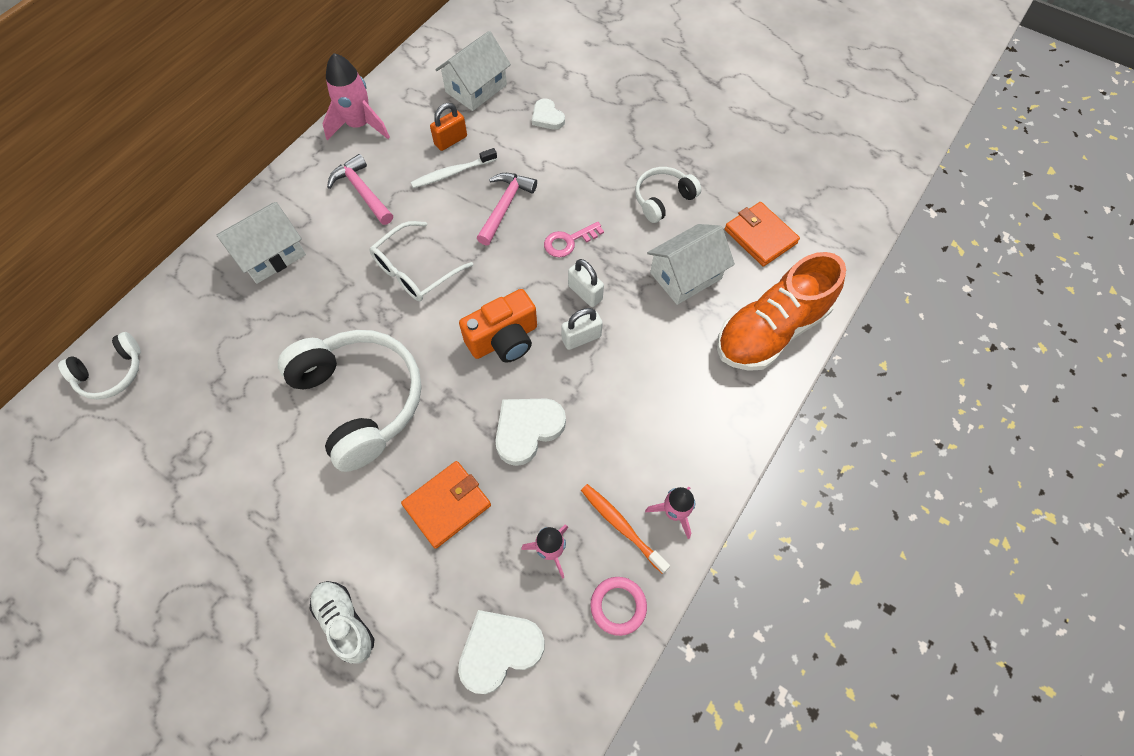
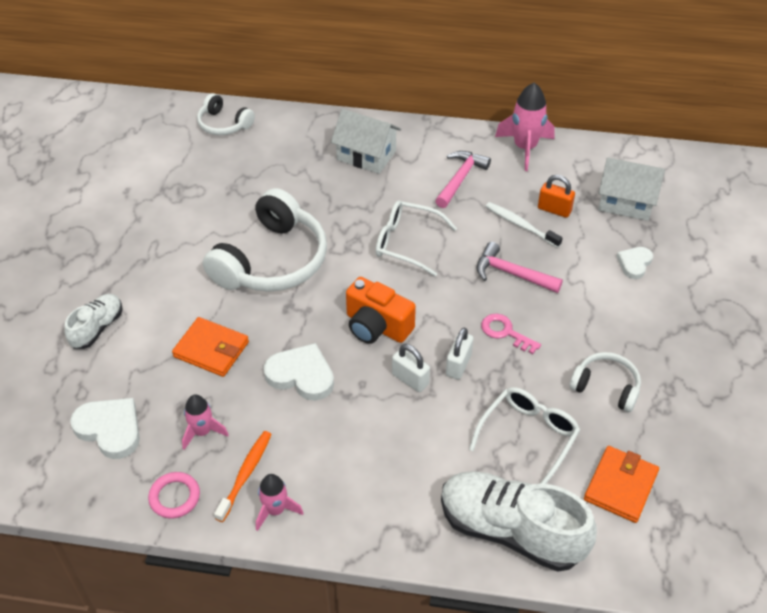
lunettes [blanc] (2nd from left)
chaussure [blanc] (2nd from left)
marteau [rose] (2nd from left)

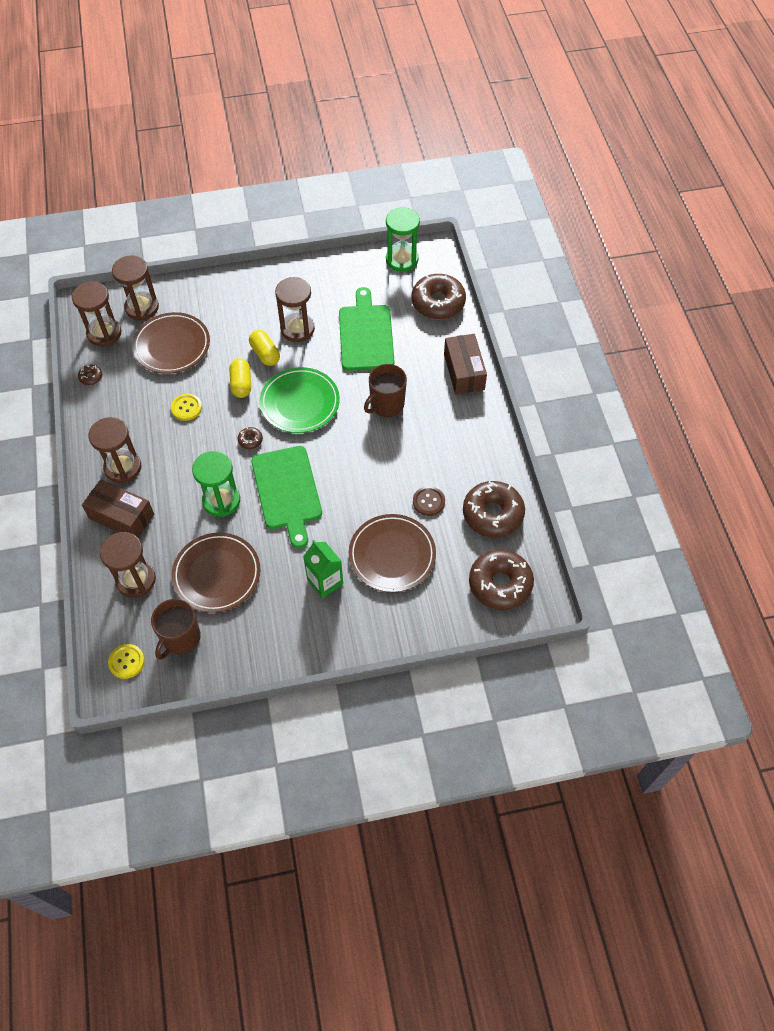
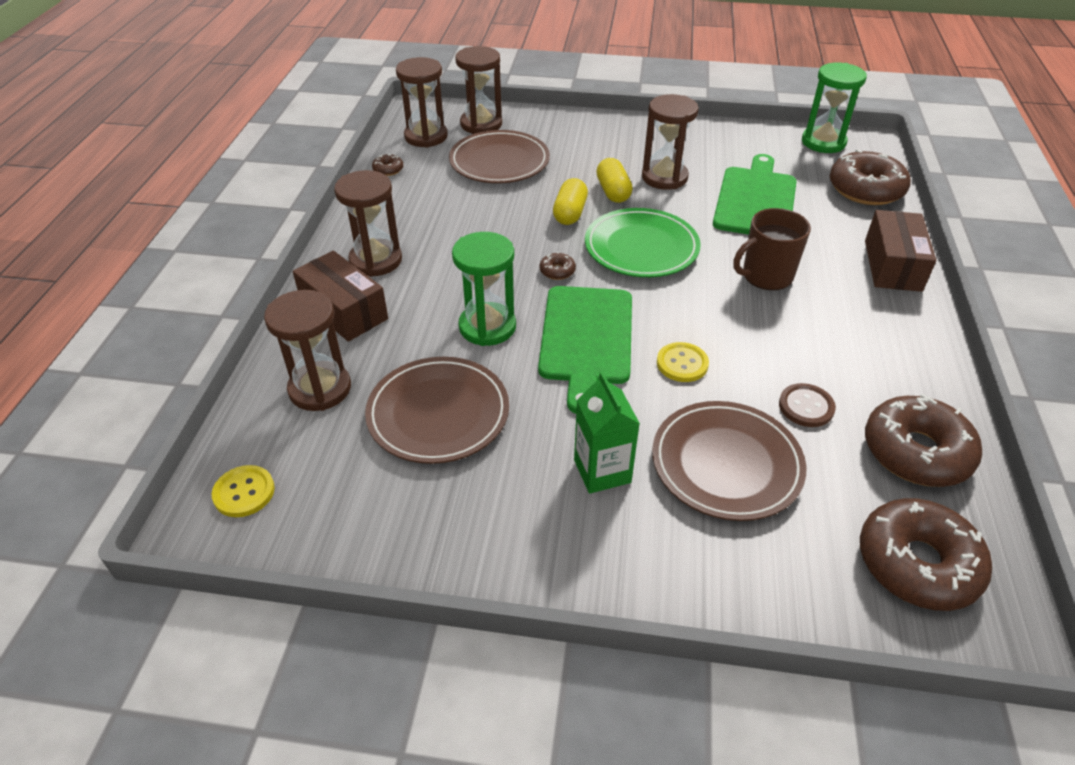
tasse [marron] (1st from left in the first image)
bouton [jaune] (2nd from left)

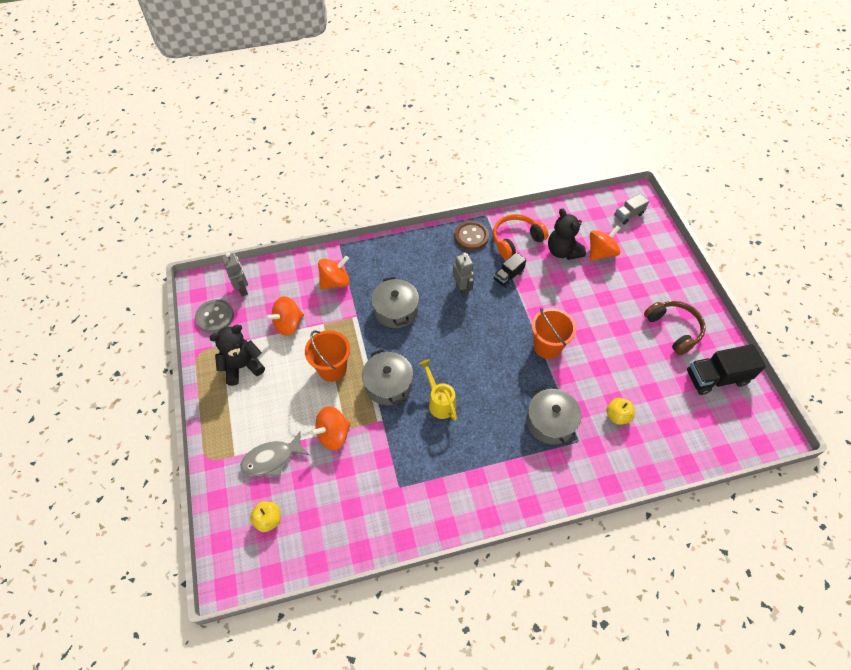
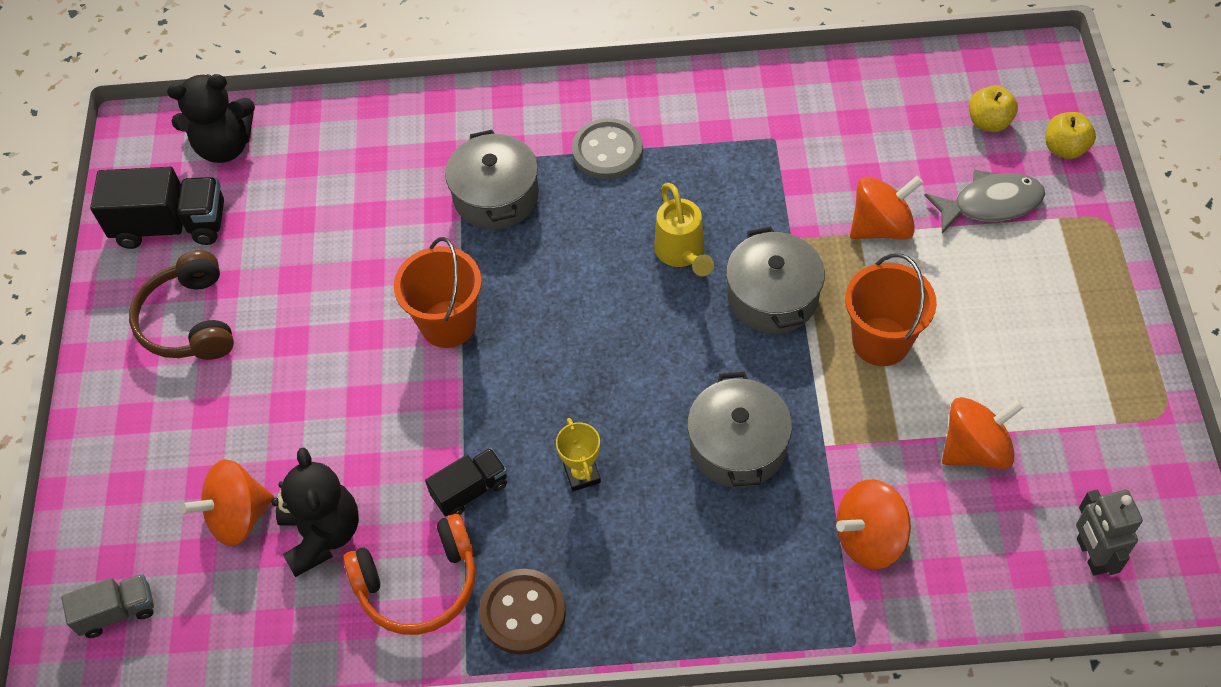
bouton [gris]
ours en peluche [noir] (1st from left)
pomme [jaune] (2nd from left)
trophée [jaune]

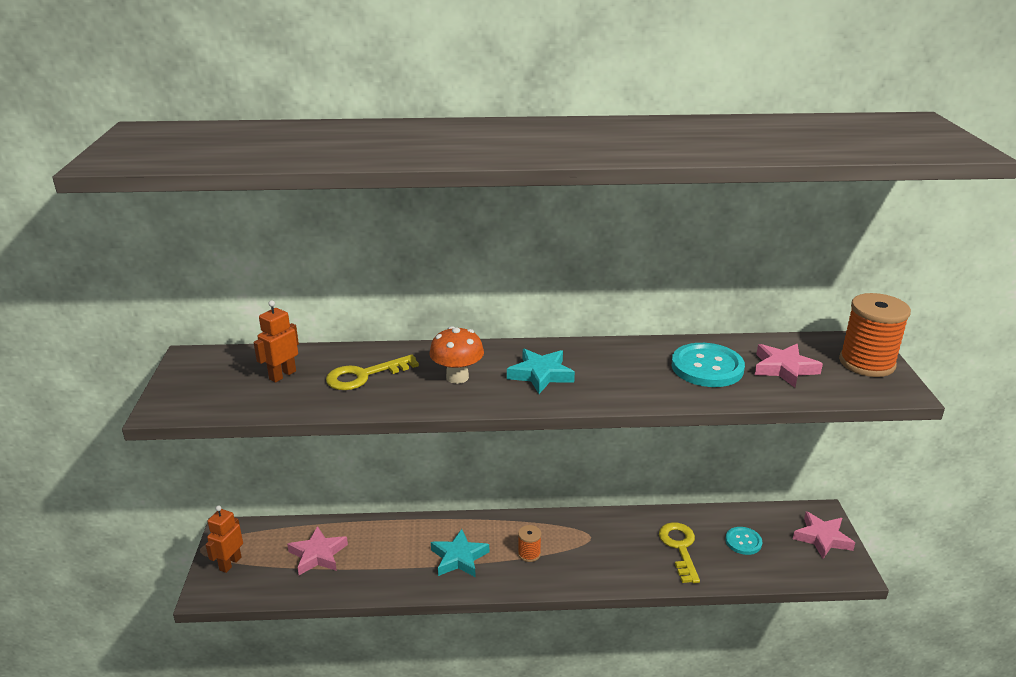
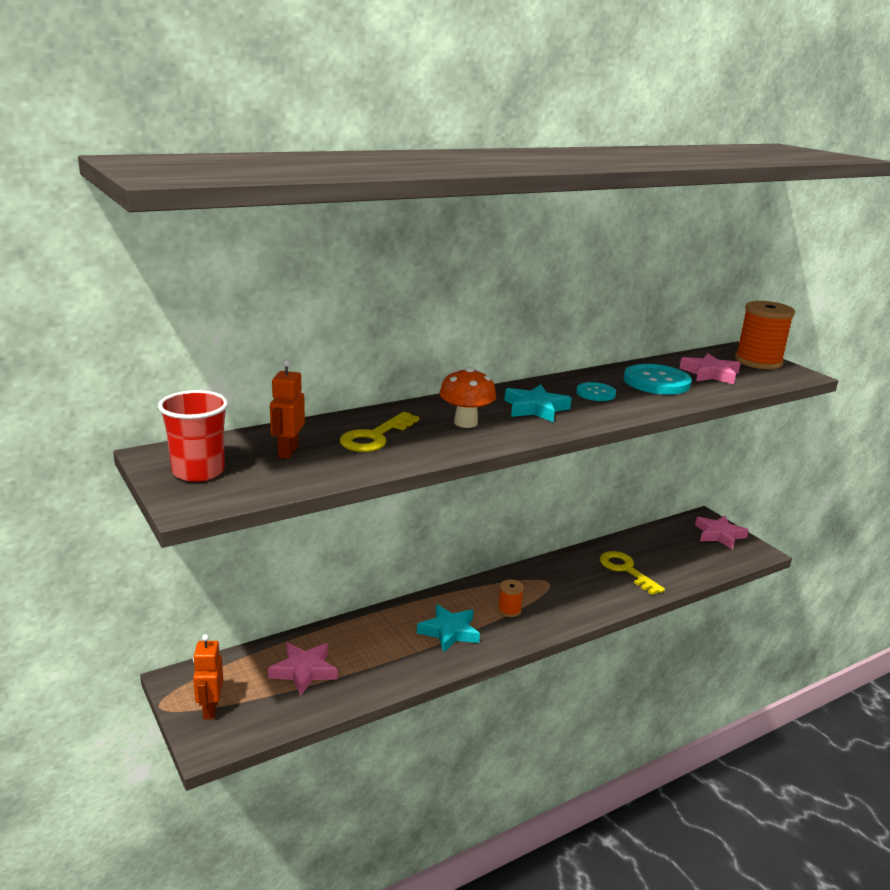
gobelet [rouge]
bouton [turquoise] (1st from left)

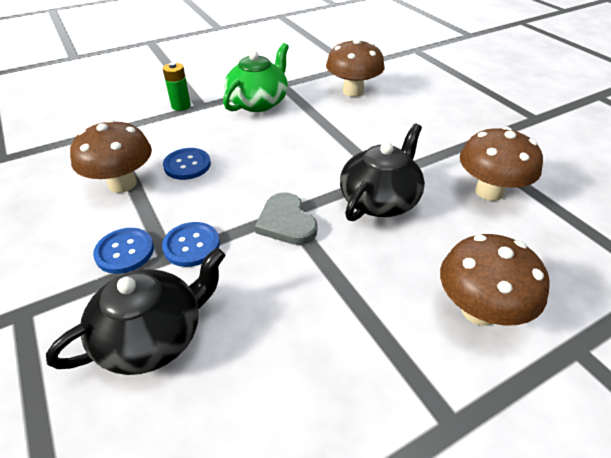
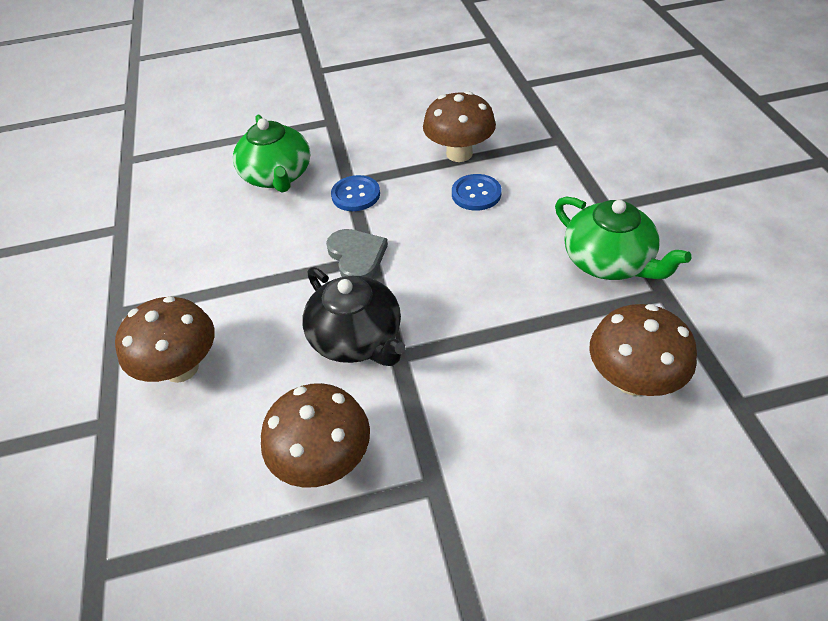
bouton [bleu] (1st from left in the first image)
pile [vert]
théière [vert] (1st from left)
cœur [gris]

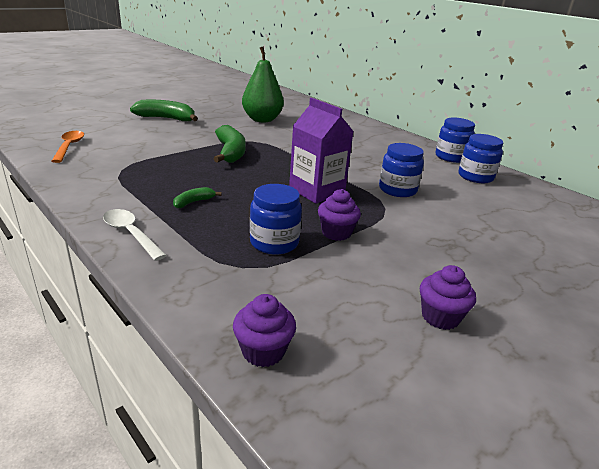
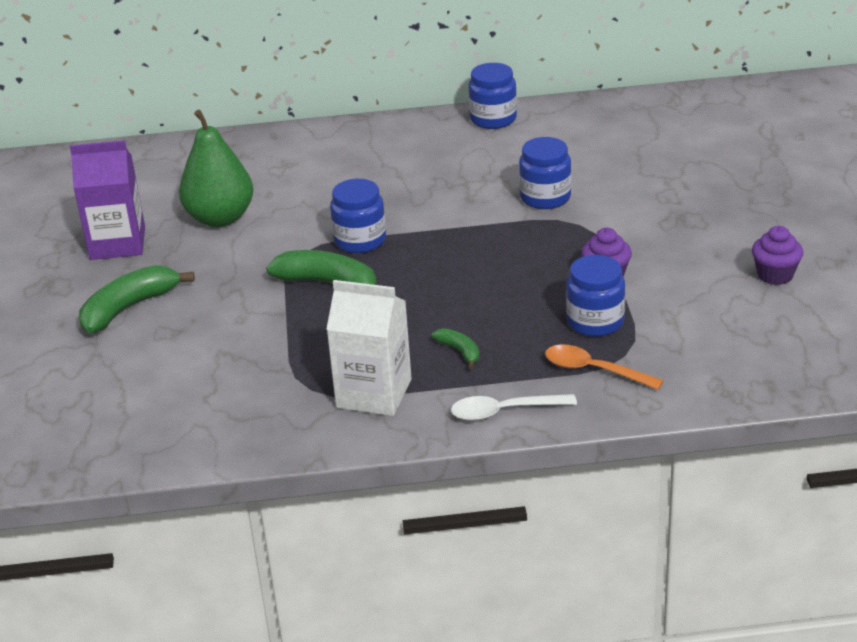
muffin [violet] (1st from left in the first image)
brique de lait [blanc]
cuillère [orange]
brique de lait [violet]
bocal [bleu] (1st from left)
banane [vert] (3rd from left)

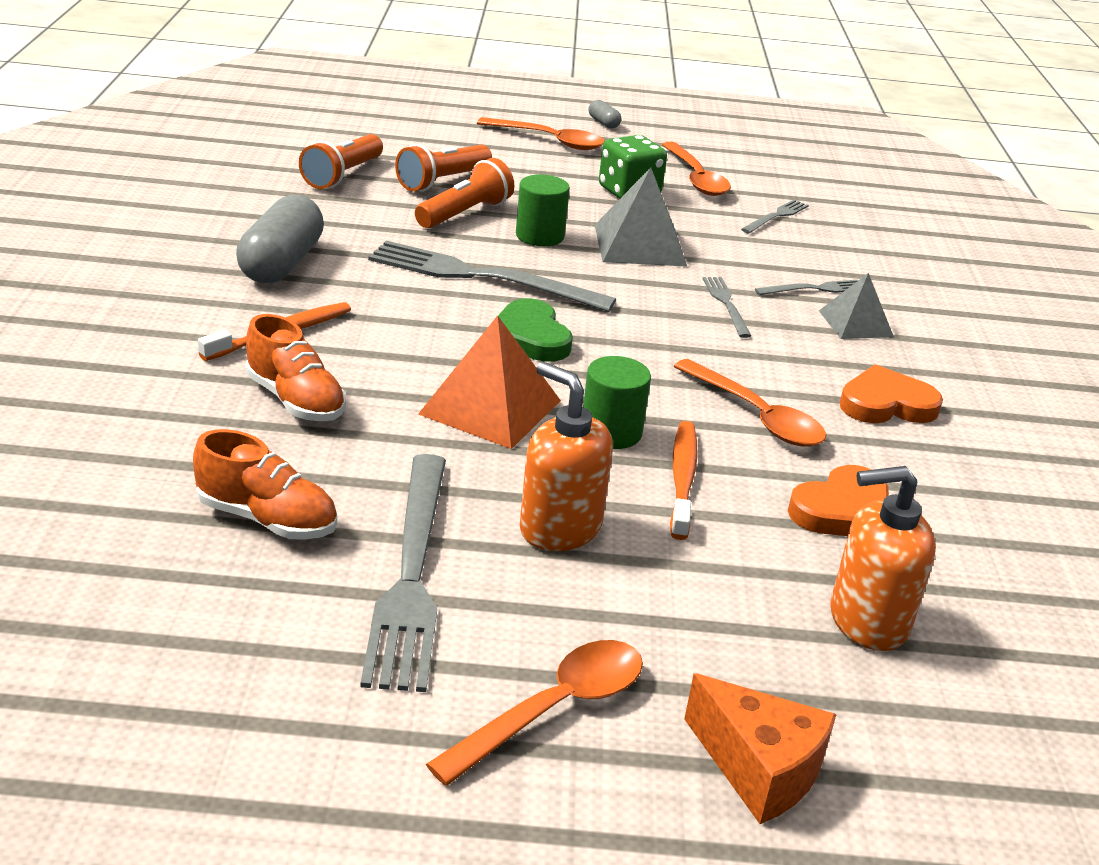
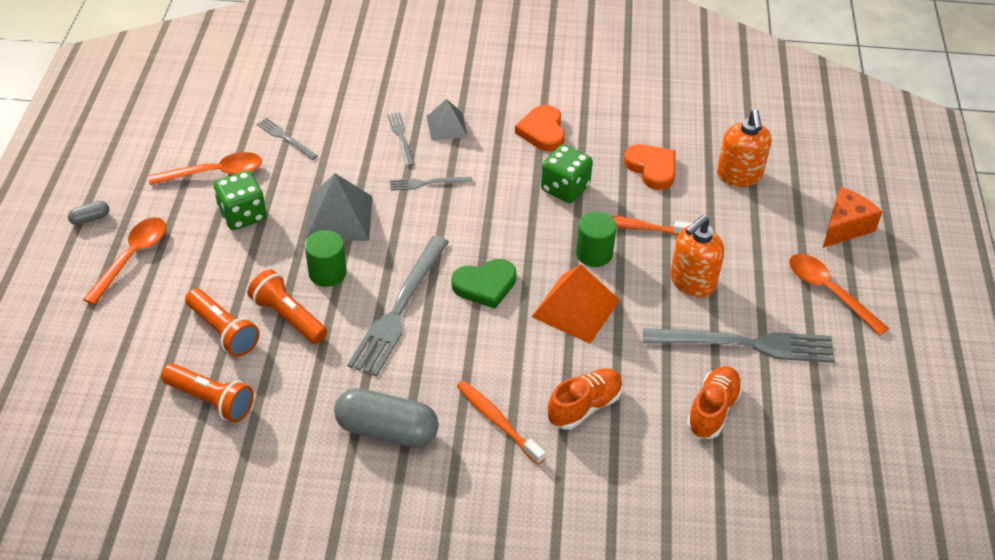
dé [vert] (2nd from left)

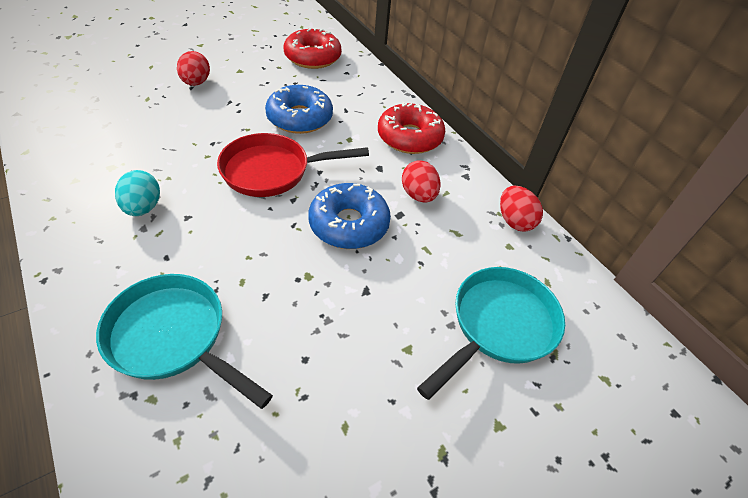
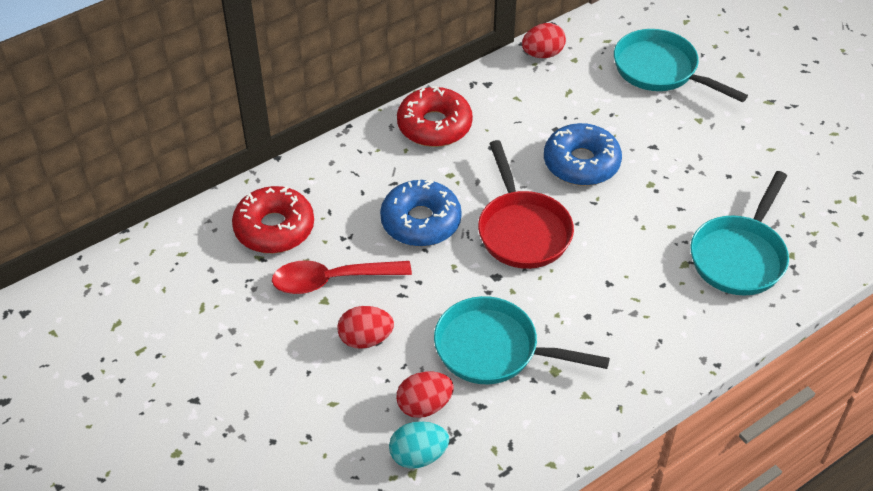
cuillère [rouge]
poêle [turquoise] (1st from left)
œuf [turquoise]
œuf [rouge] (2nd from left)

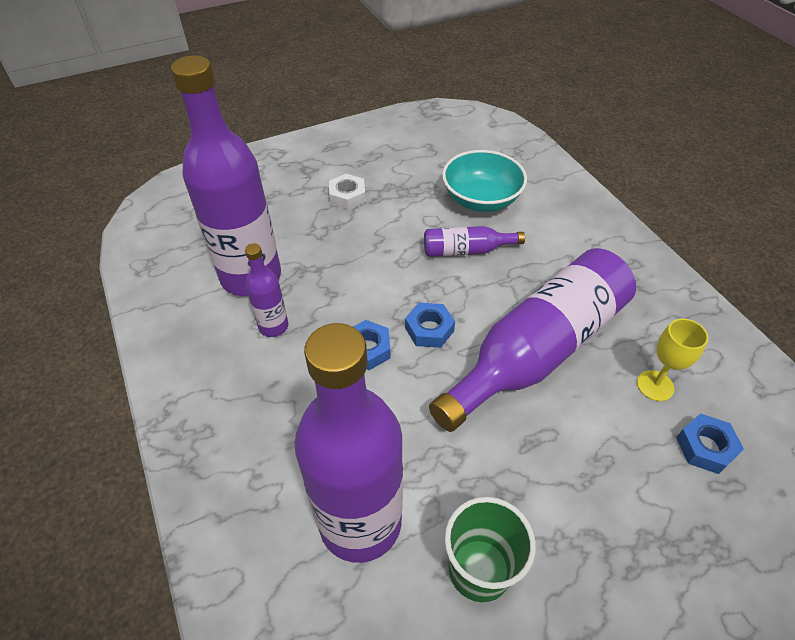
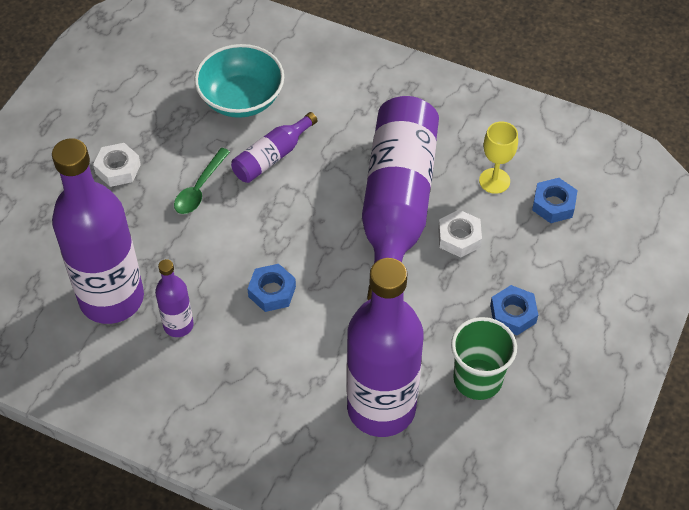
cuillère [vert]
écrou [blanc] (2nd from left)
écrou [bleu] (2nd from left)

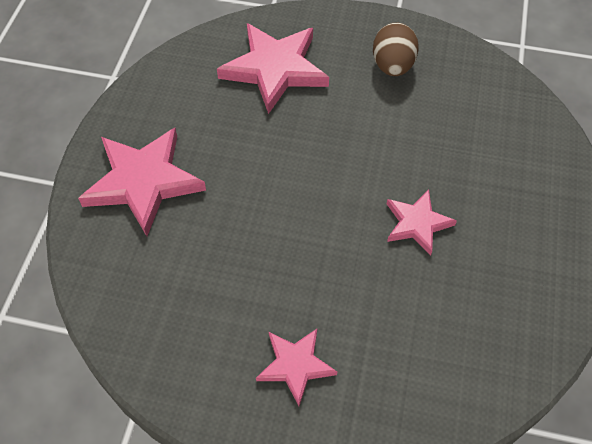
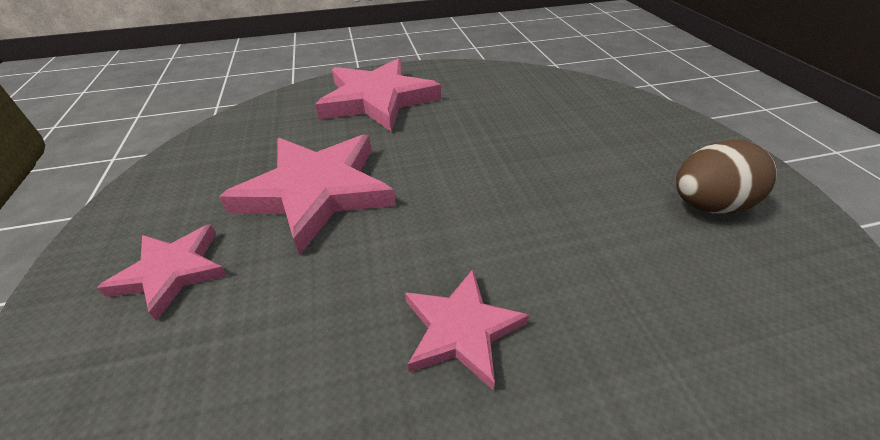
étoile [rose] (2nd from left)

